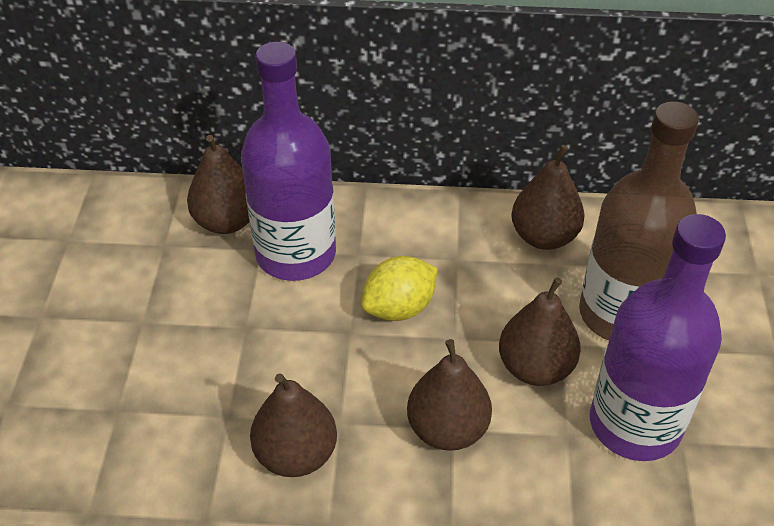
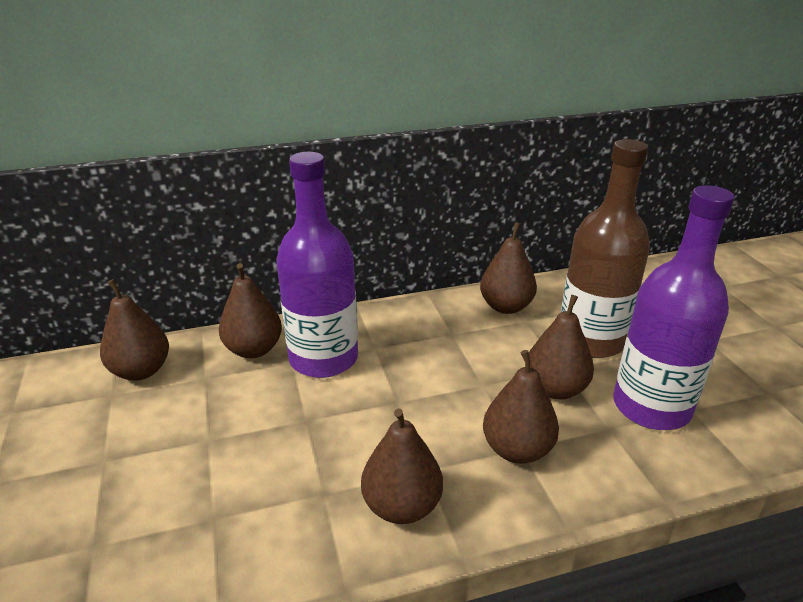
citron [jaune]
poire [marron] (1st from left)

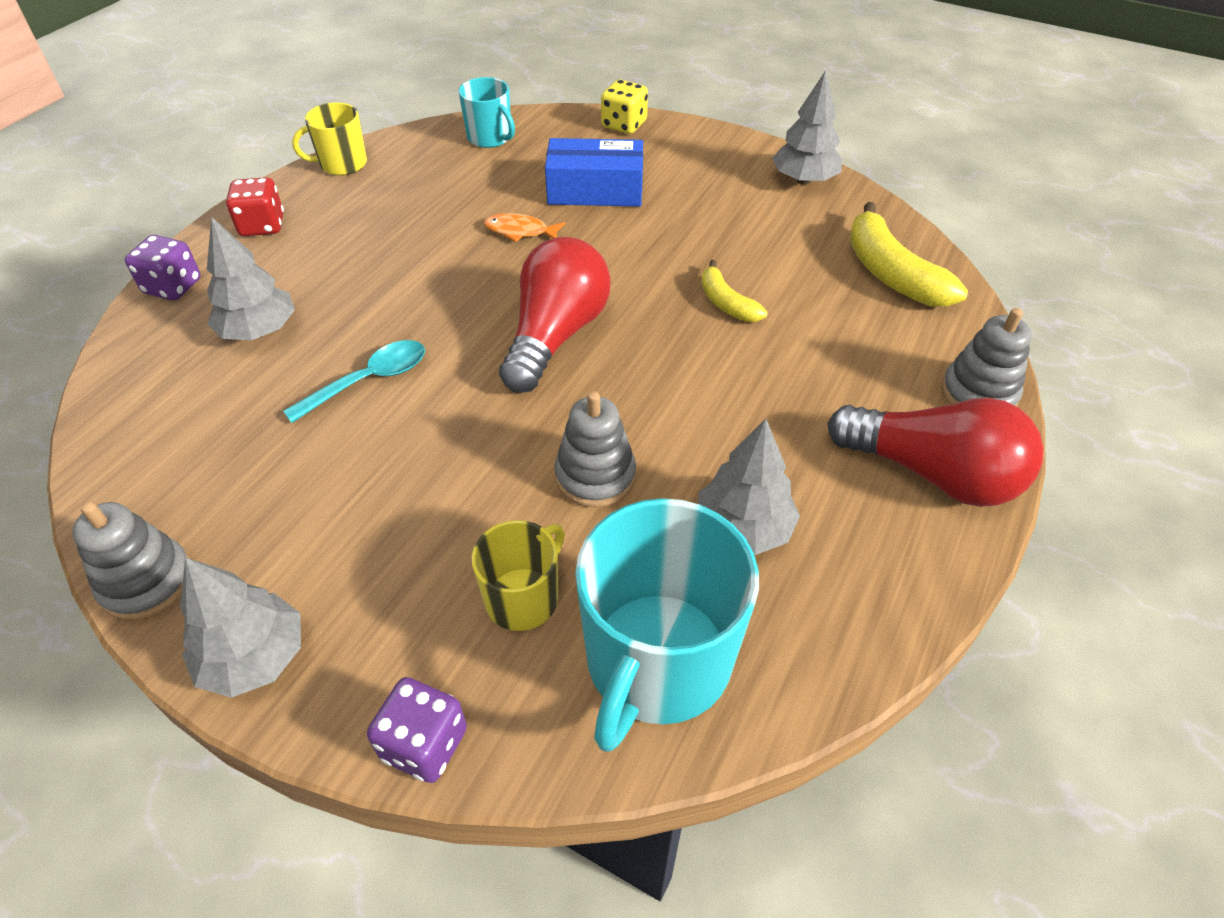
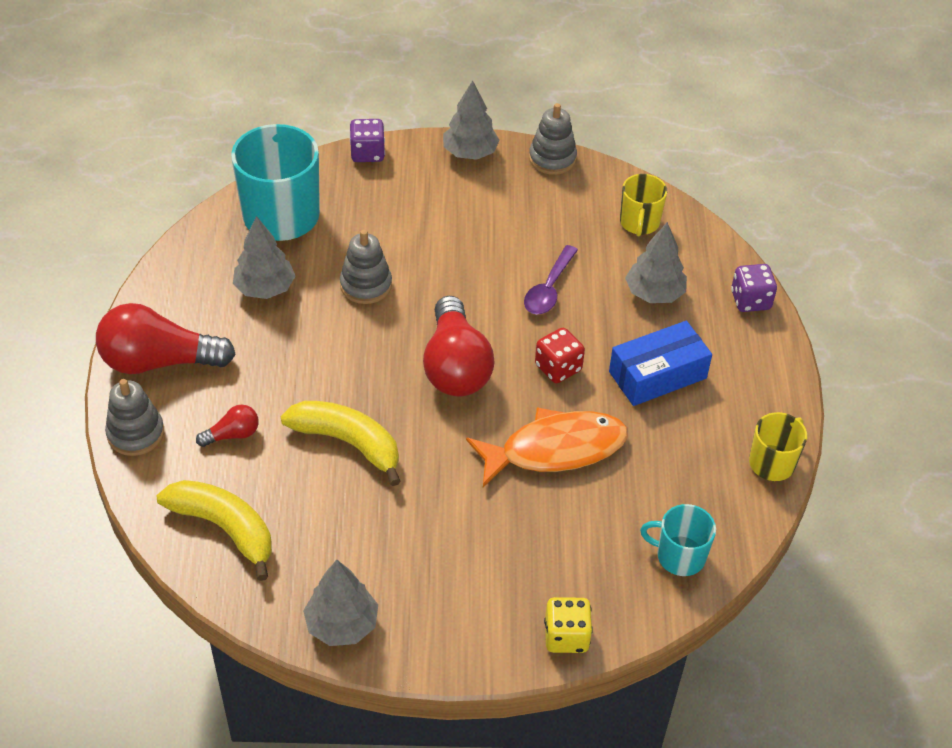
ampoule [rouge] (2nd from left)
dé [rouge]
tasse [jaune] (1st from left)
boîte [bleu]
cuillère [violet]
poisson [orange]
banane [jaune] (2nd from left)

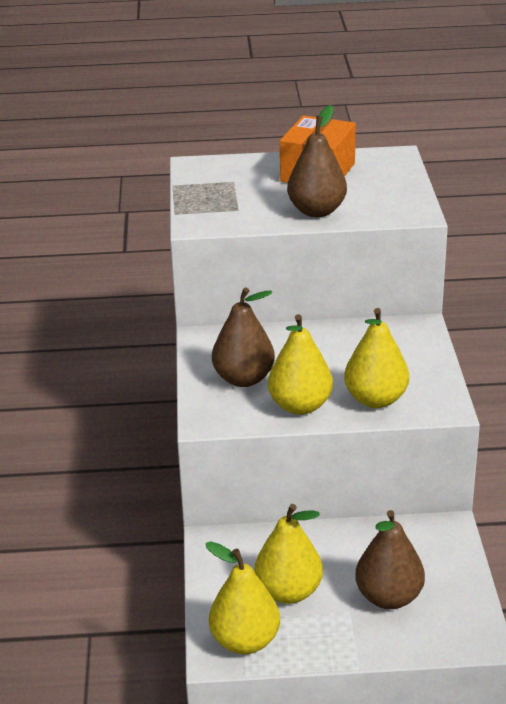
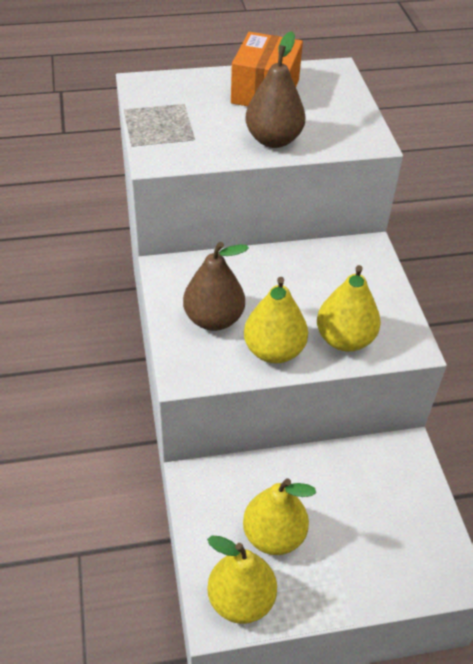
poire [marron] (3rd from left in the first image)

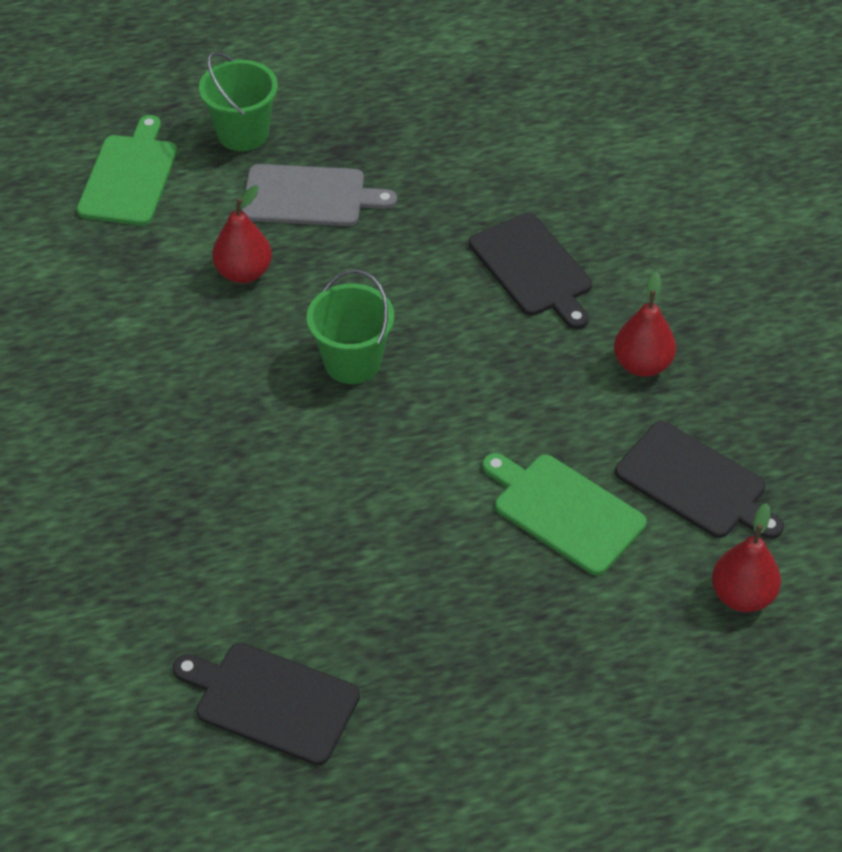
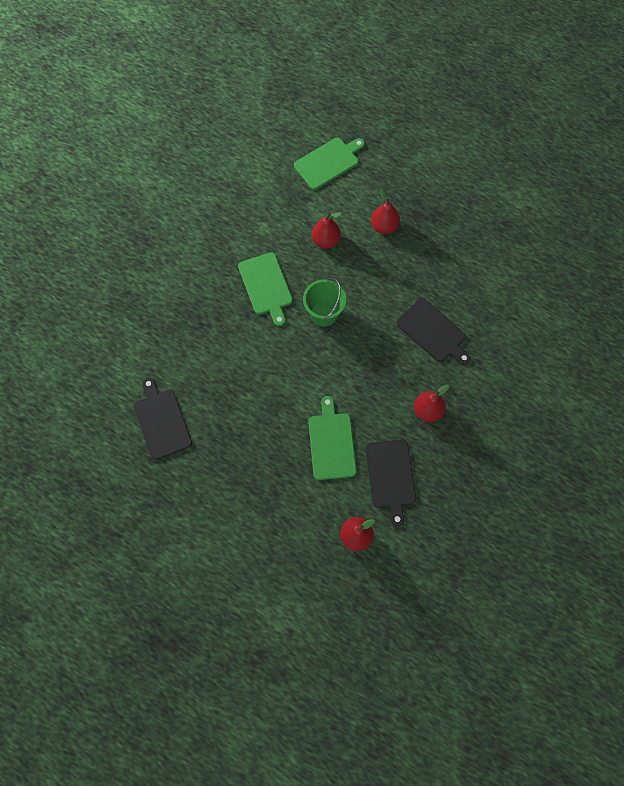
seau [vert] (1st from left in the first image)
planche à découper [vert] (1st from left)
poire [rouge] (3rd from left)
planche à découper [noir] (3rd from left)

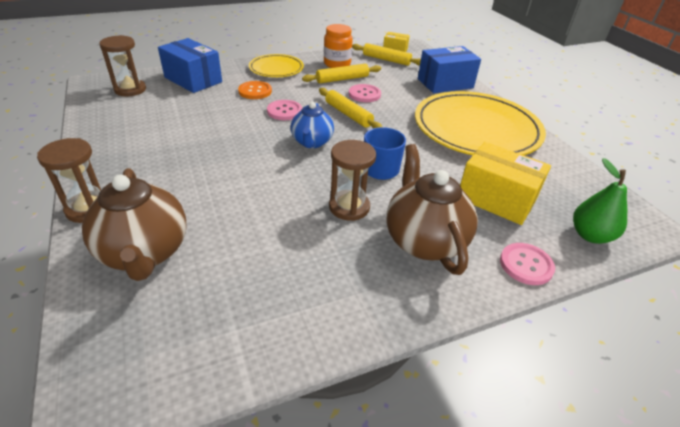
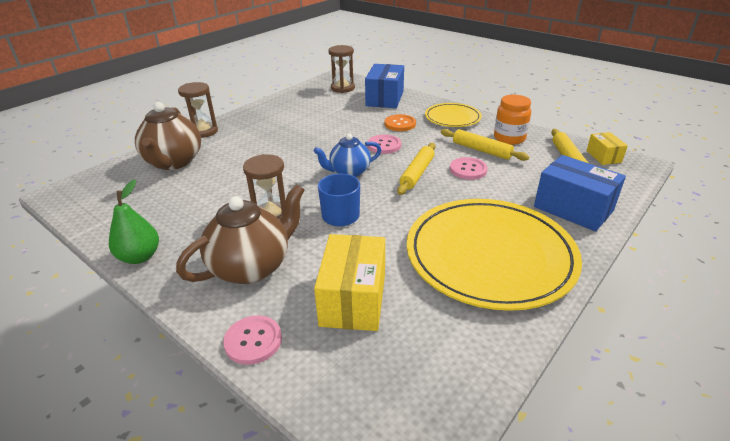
poire [vert]
théière [marron] (1st from left)

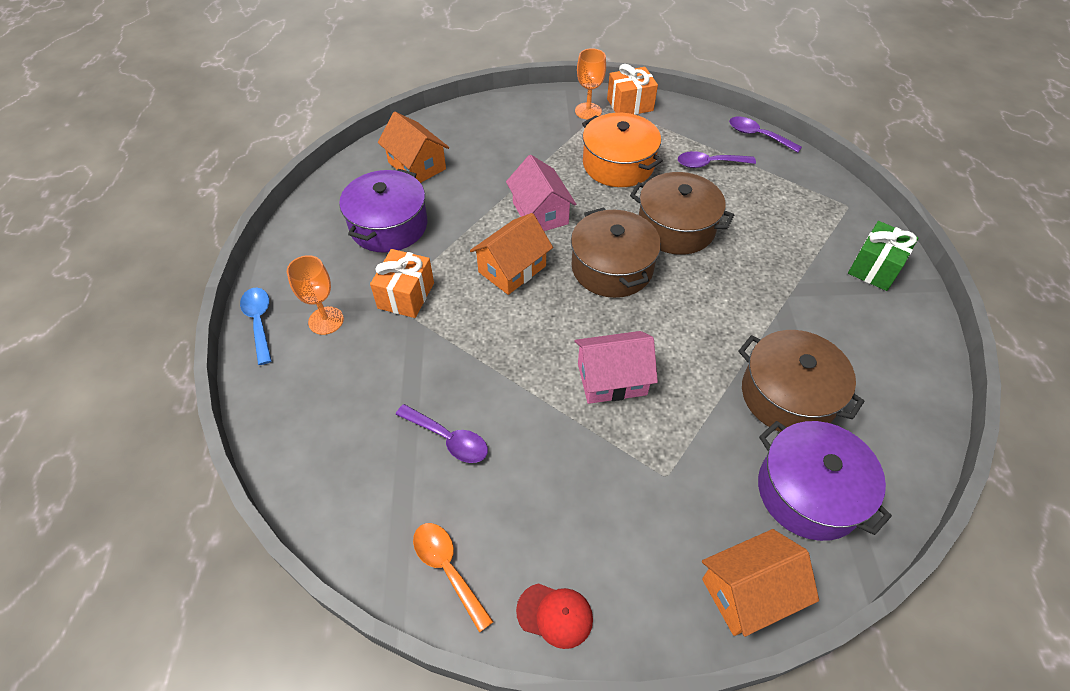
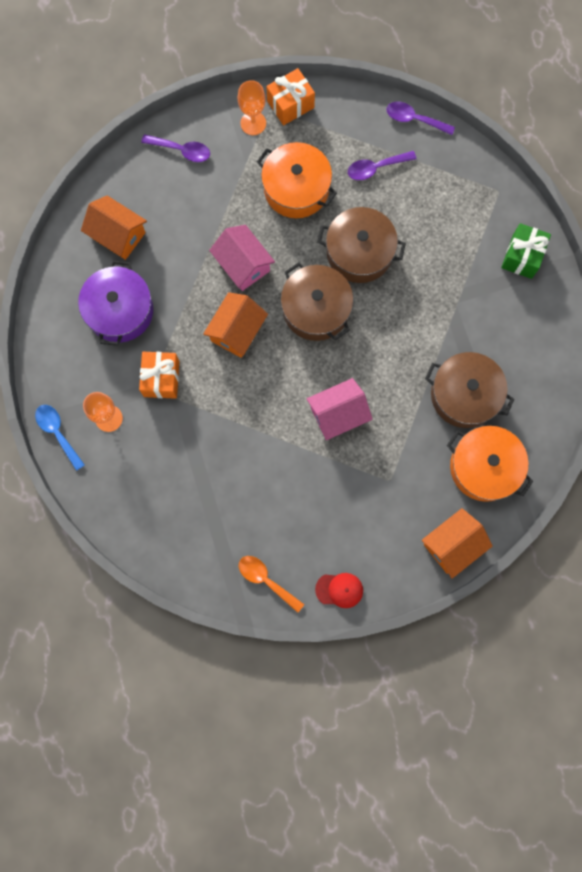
cuillère [violet] (1st from left)
marmite [orange] (2nd from left)

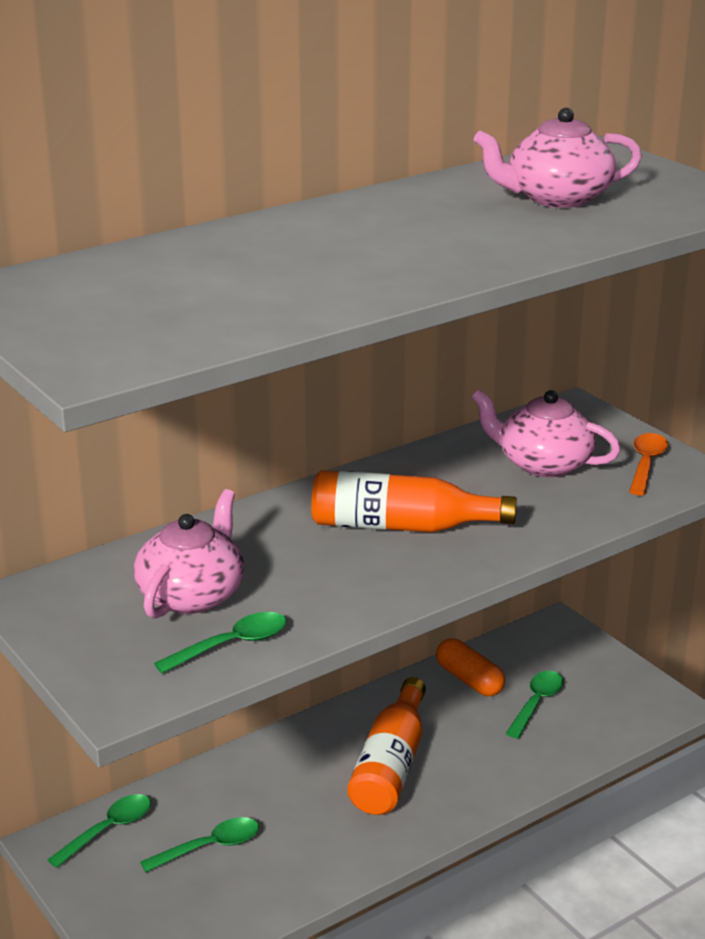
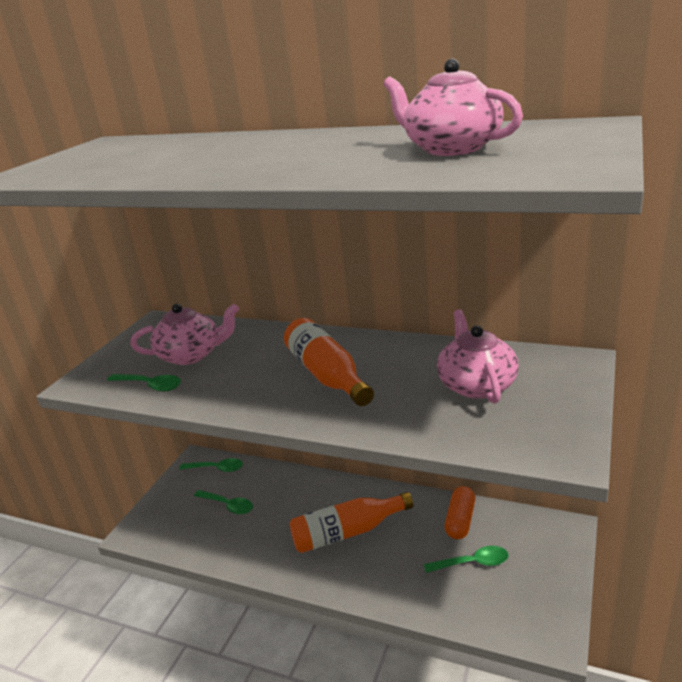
cuillère [orange]

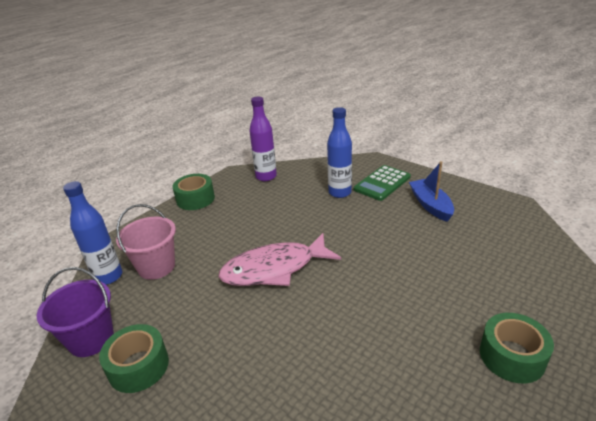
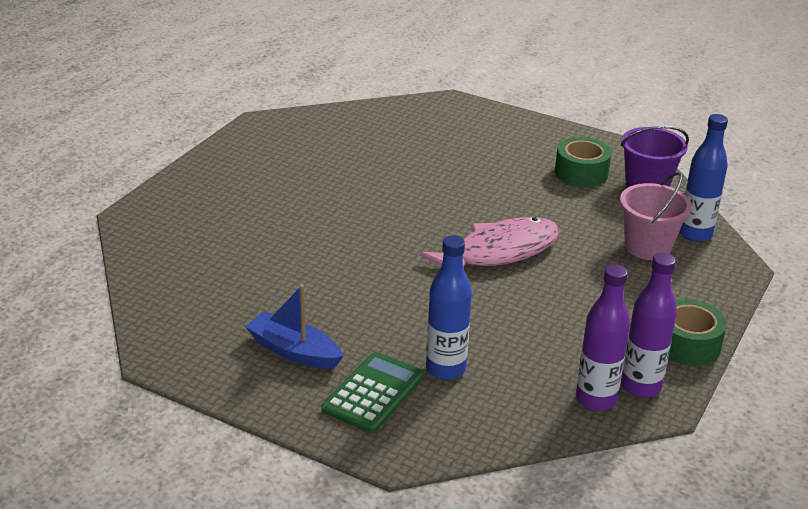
ruban adhésif [vert] (3rd from left in the first image)
bouteille [violet] (2nd from left)
bateau [bleu]

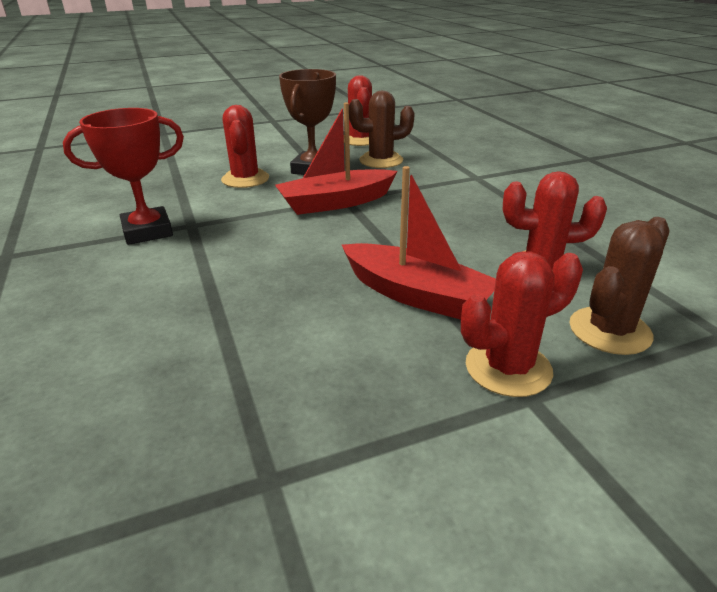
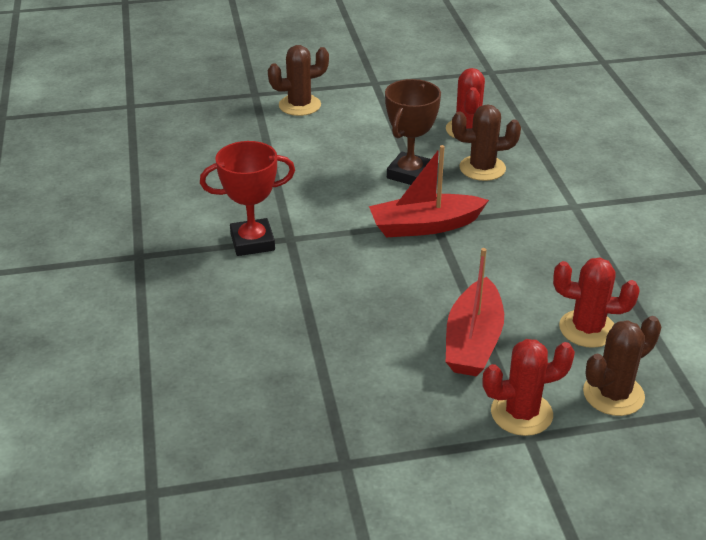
cactus [rouge] (1st from left in the first image)
cactus [marron] (1st from left)
bateau [rouge] (2nd from left)

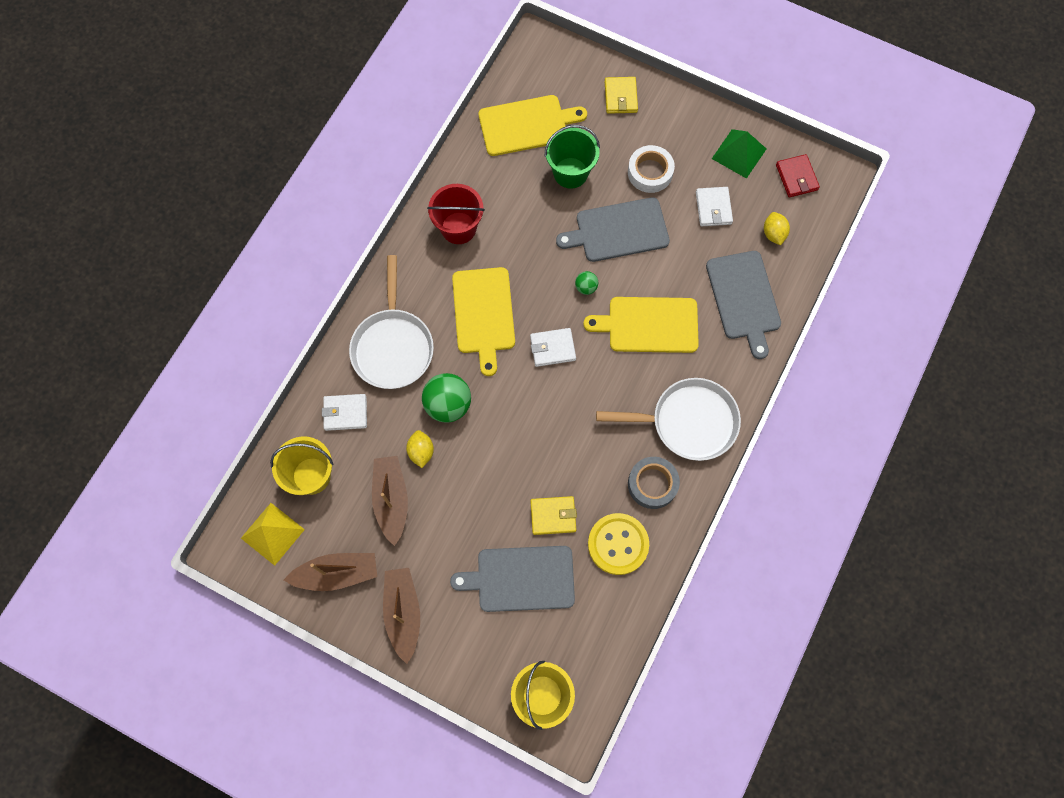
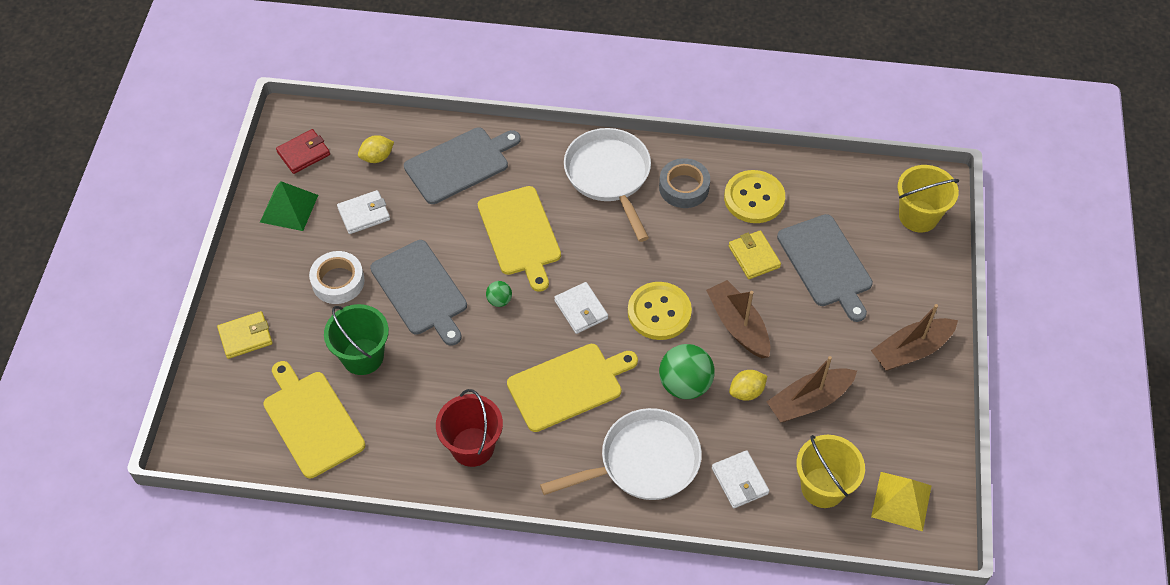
bouton [jaune] (1st from left)
bateau [marron] (1st from left)

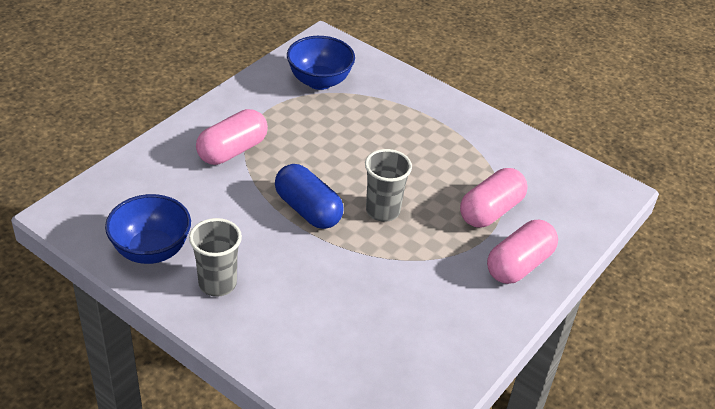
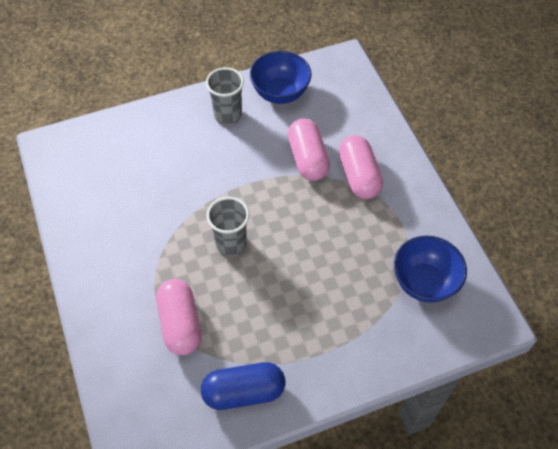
gélule [bleu]
gélule [rose] (2nd from left)

